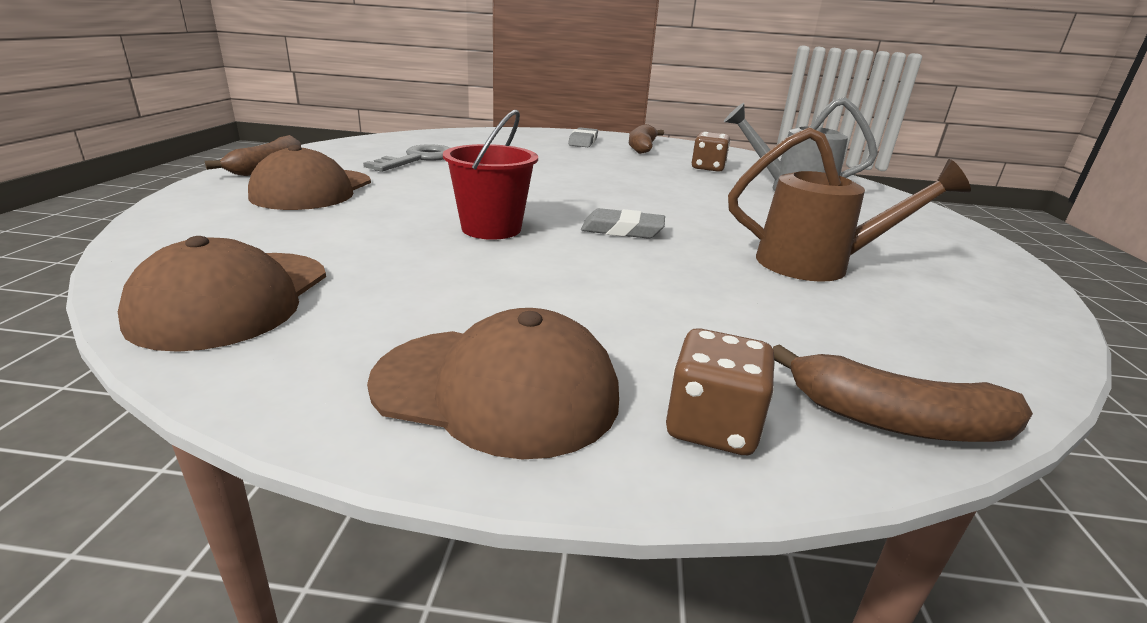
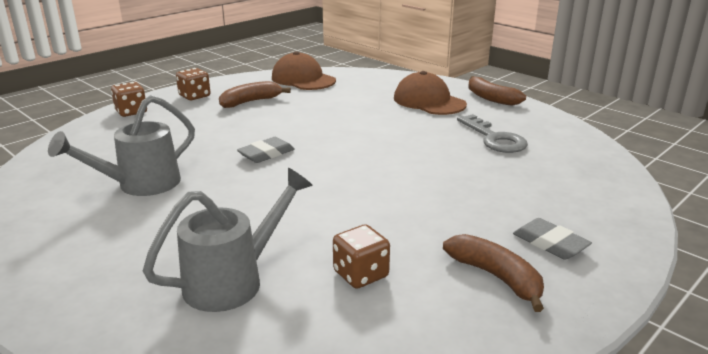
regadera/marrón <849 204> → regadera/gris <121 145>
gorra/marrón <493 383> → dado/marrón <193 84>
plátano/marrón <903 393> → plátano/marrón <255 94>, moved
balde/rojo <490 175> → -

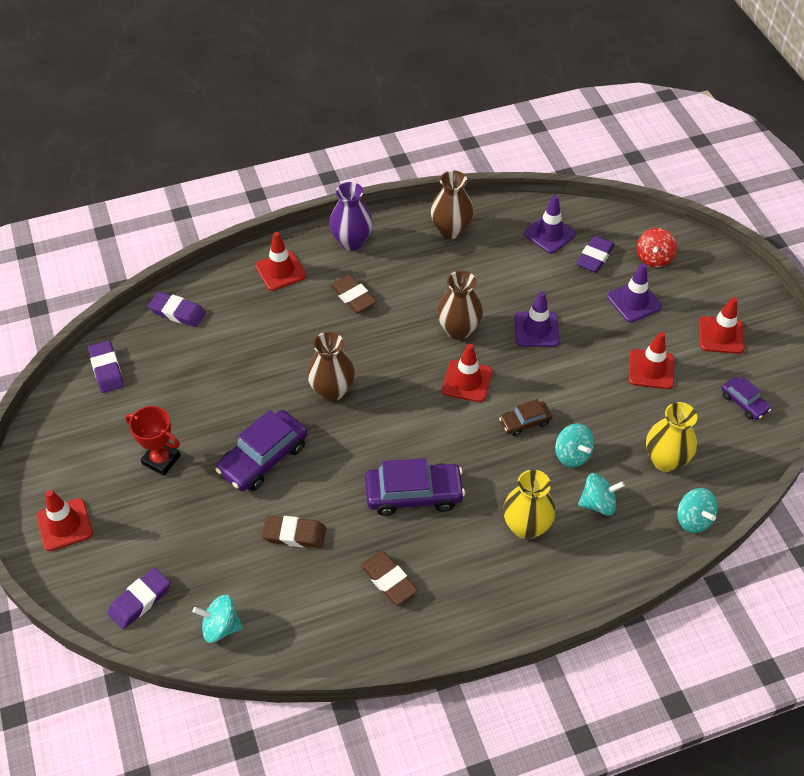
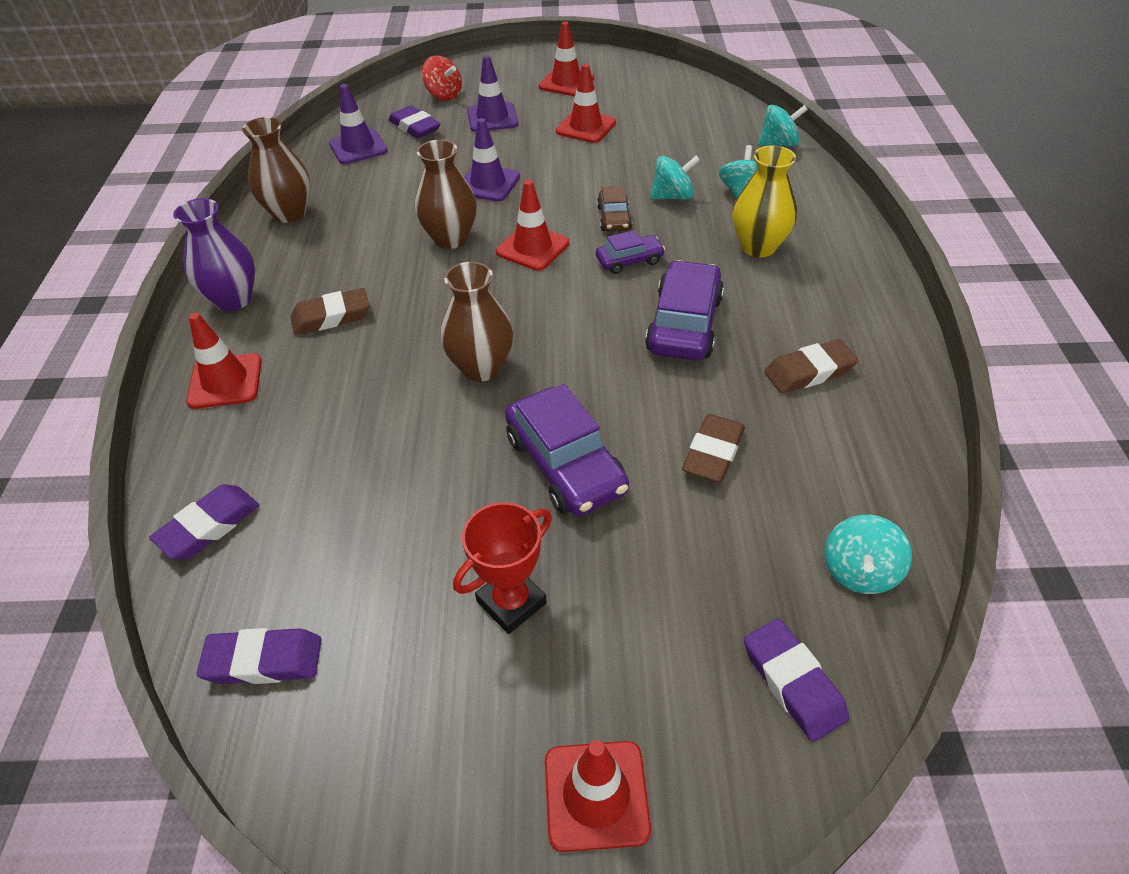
coche/morado <746 398> → coche/morado <630 252>, moved
florero/amarillo <672 437> → -

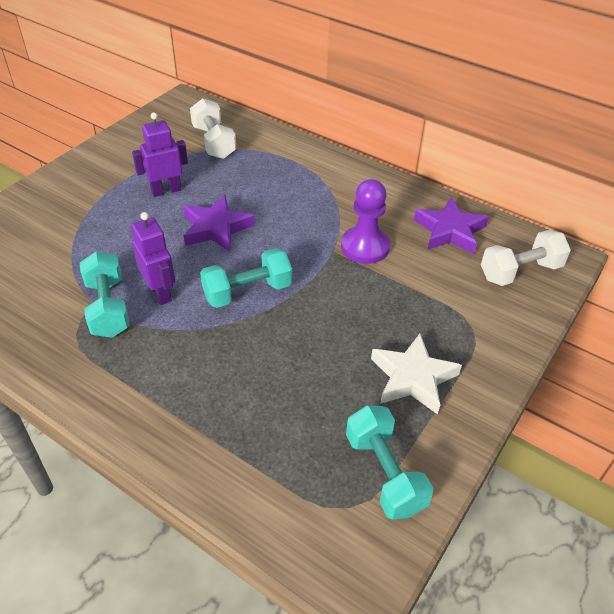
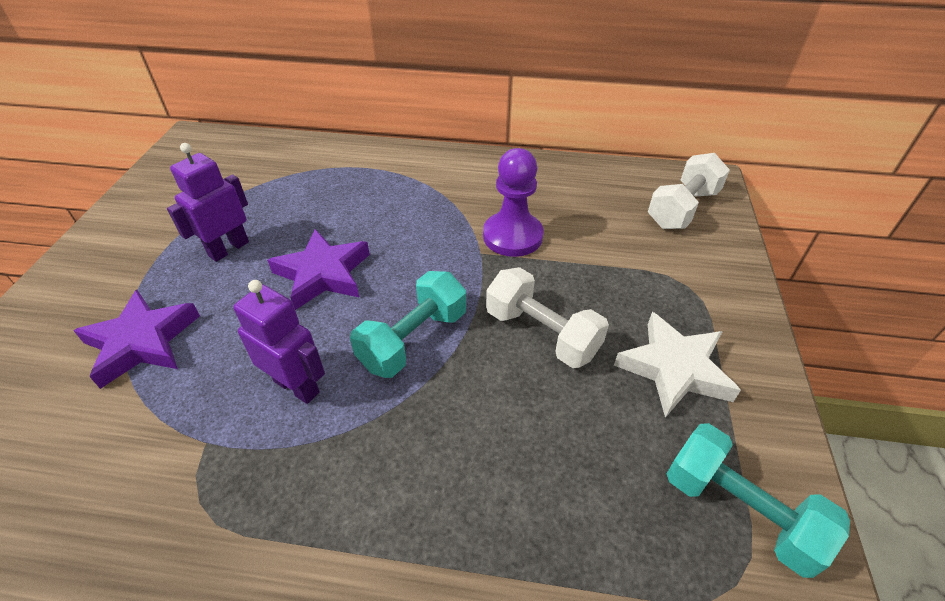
estrella/morado <451 225> → estrella/morado <137 339>, moved
mancuerna/blanco <213 128> → mancuerna/blanco <547 317>, moved
mancuerna/turquesa <105 294> → -

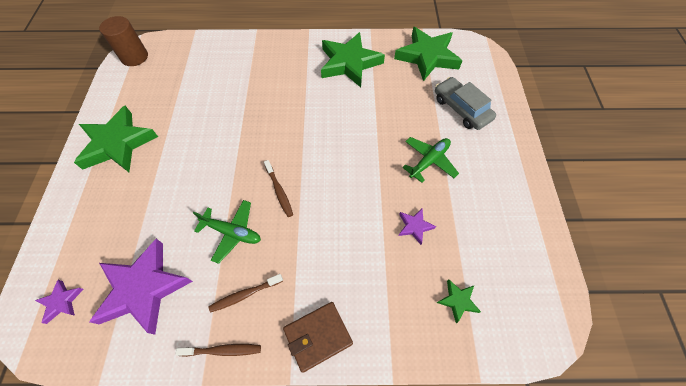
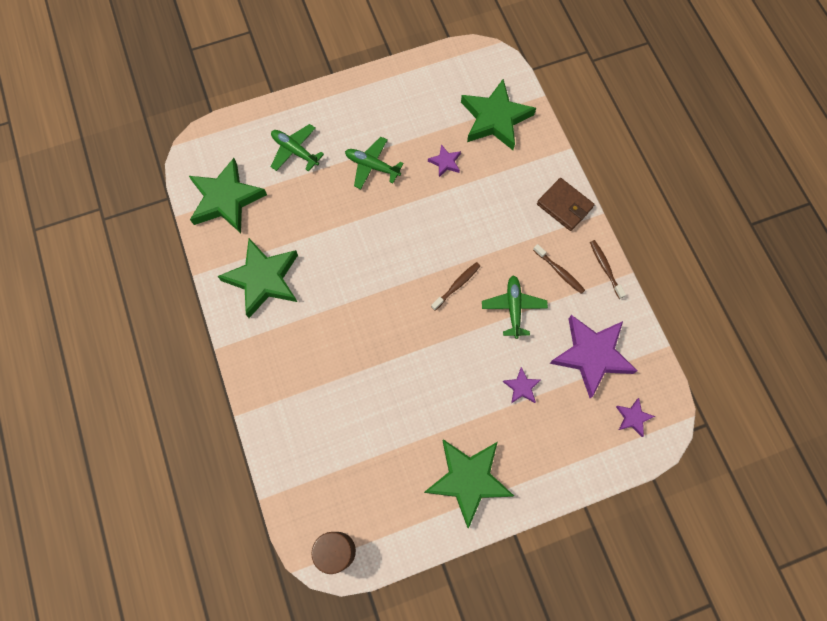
coche/gris <465 103> → avión/verde <297 148>
estrella/verde <459 301> → estrella/verde <498 114>, x2.23
- → estrella/morado <522 385>

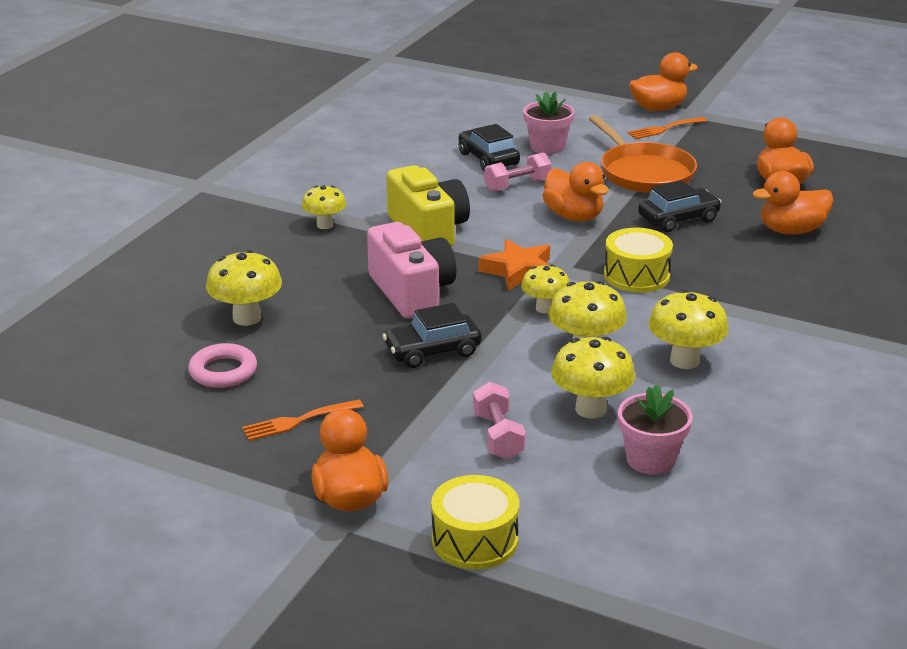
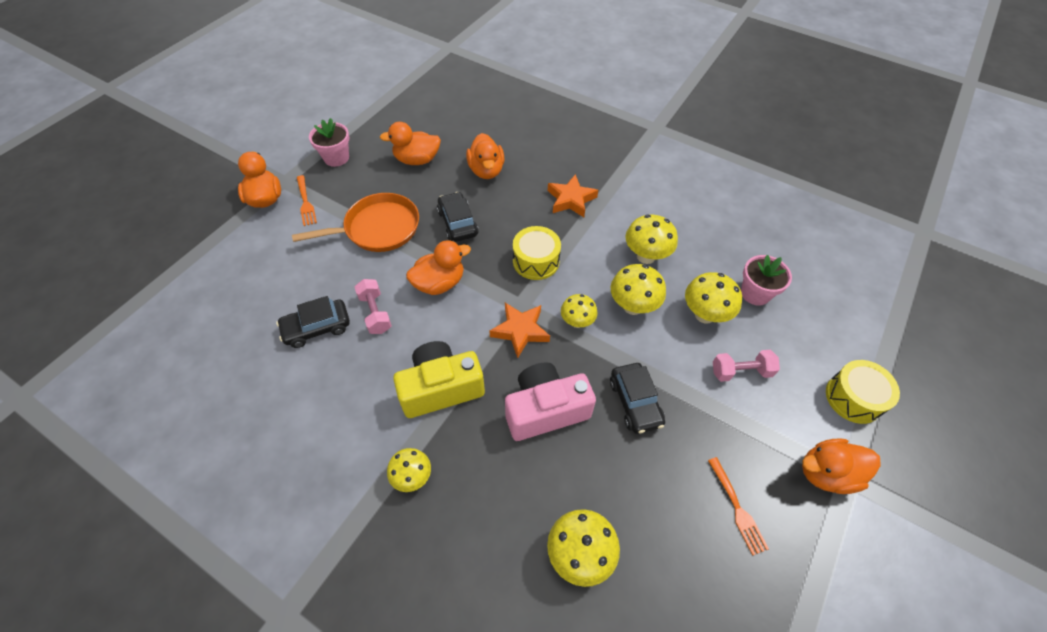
maceta/rosa <549 122> → maceta/rosa <329 142>, moved
- → estrella/naranja <573 195>
anillo/rosa <222 365> → -

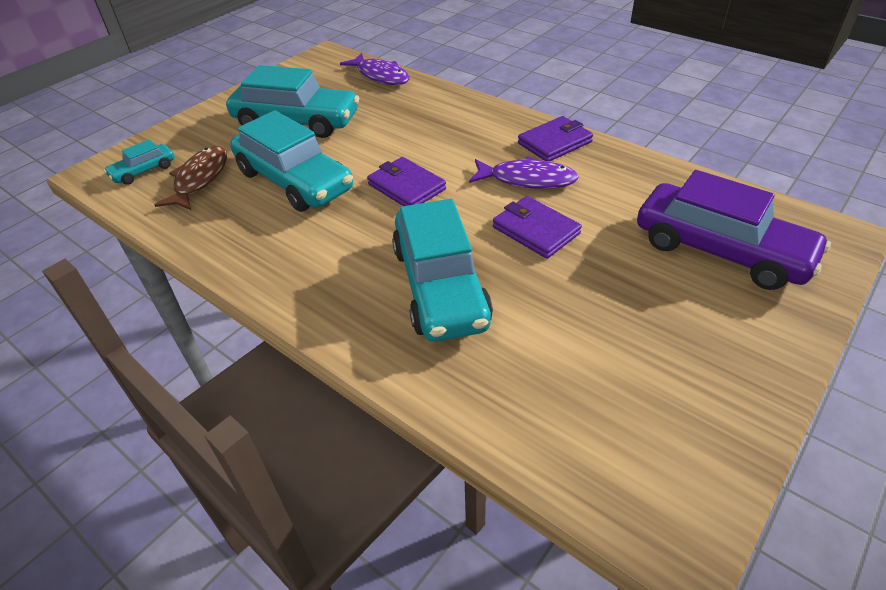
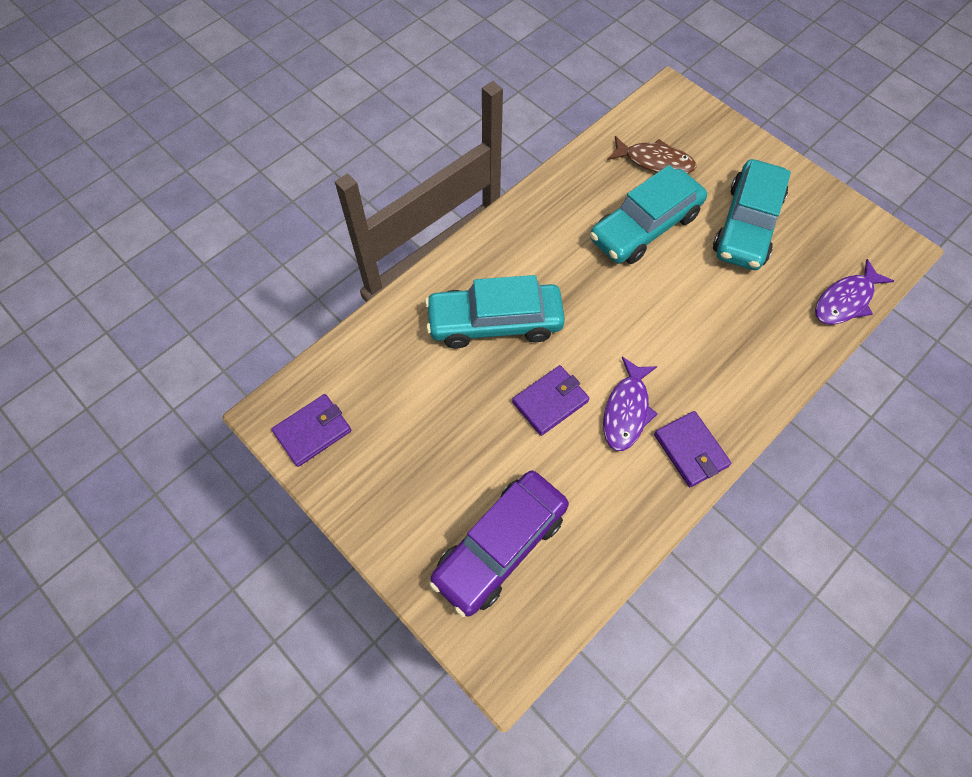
cartera/morado <406 181> → cartera/morado <311 430>, moved
coche/turquesa <139 162> → -

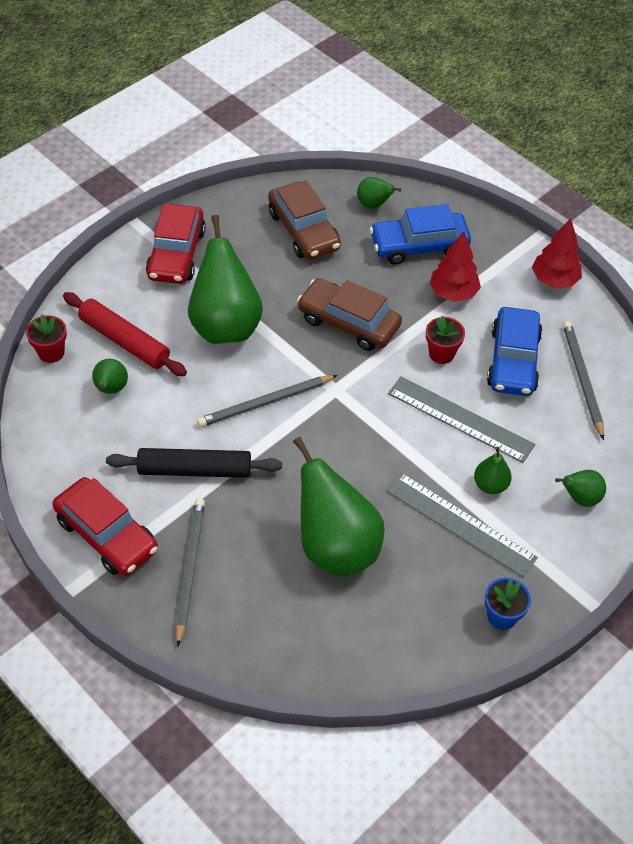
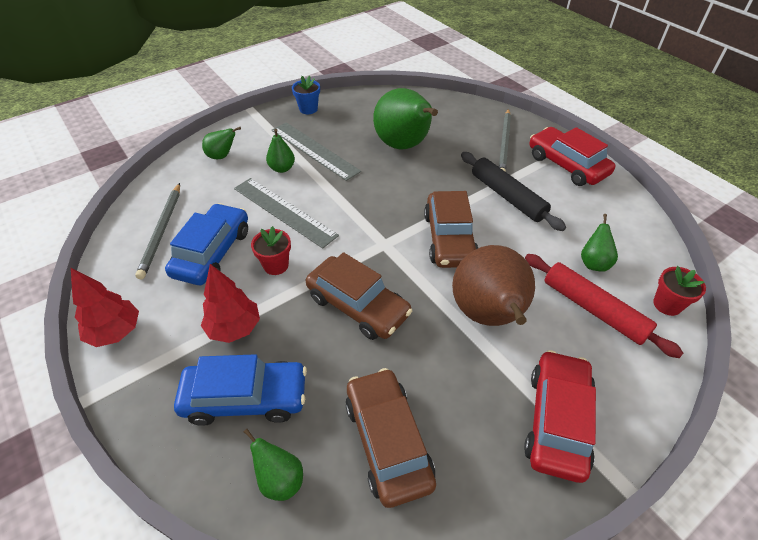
lápiz/gris <267 401> → coche/marrón <451 229>
pera/verde <225 279> → pera/marrón <493 285>
rodillo/negro <194 463> → rodillo/negro <513 191>, 45 degrees clockwise

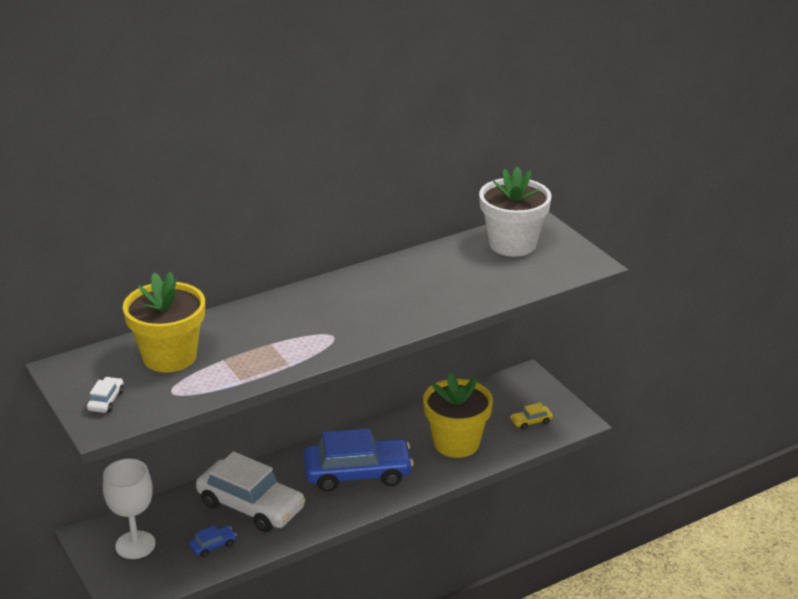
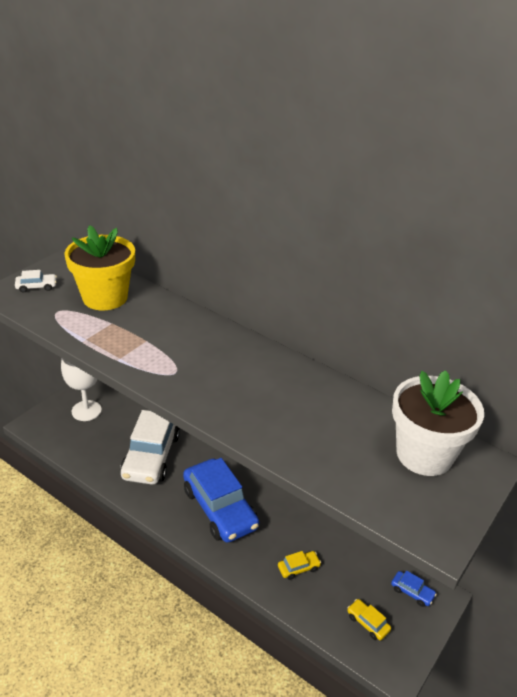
maceta/amarillo <458 415> → coche/amarillo <299 565>
coche/azul <213 541> → coche/azul <414 589>, moved

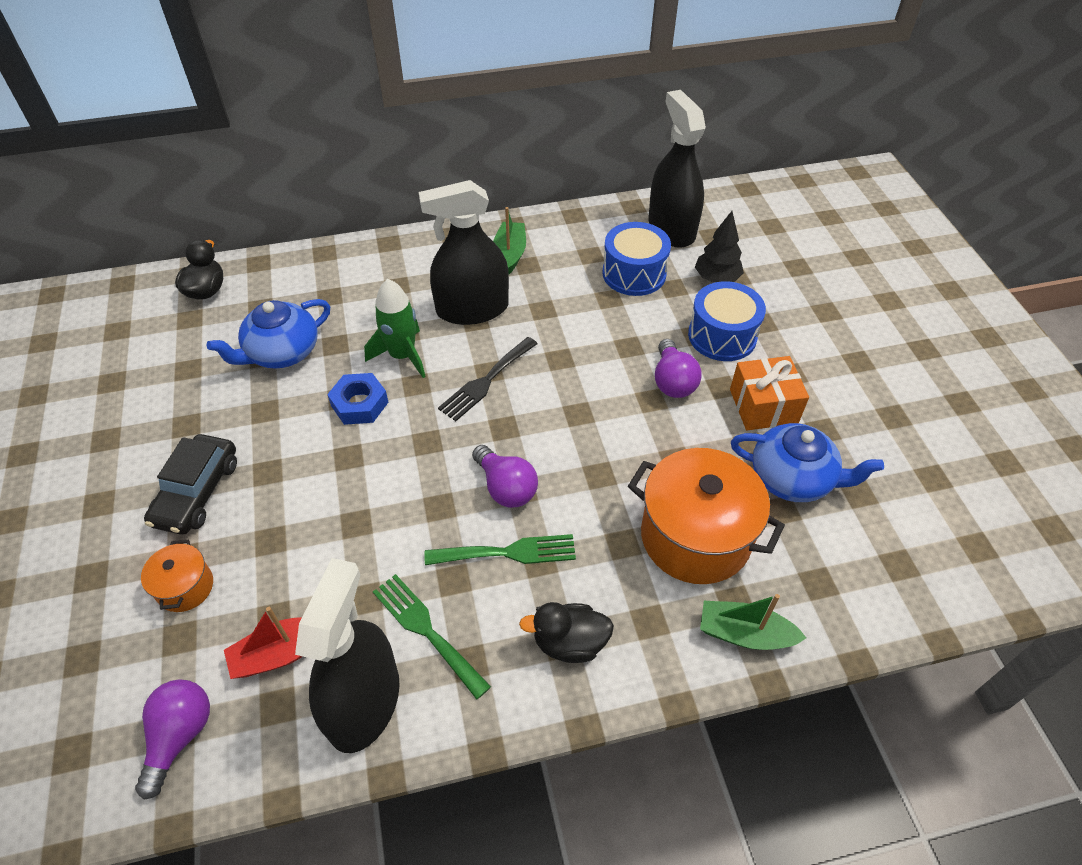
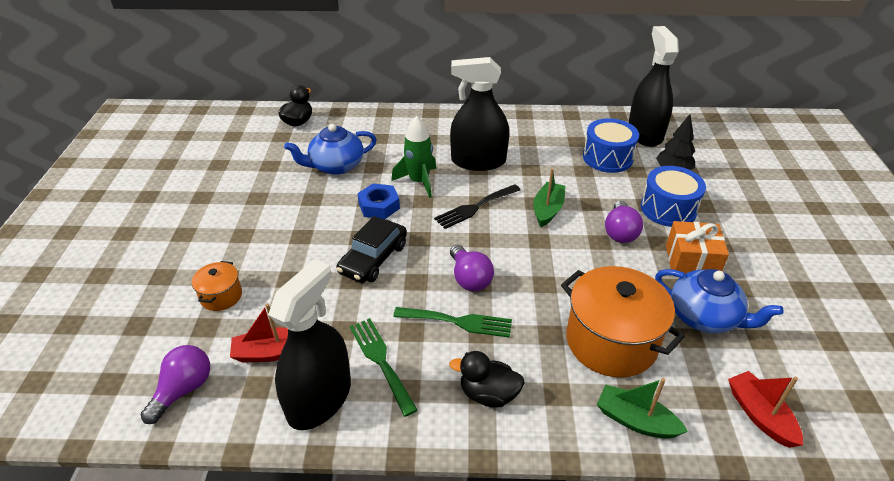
coche/negro <190 484> → coche/negro <371 249>, moved
barco/verde <509 240> → barco/verde <549 197>, moved
- → barco/rojo <765 409>

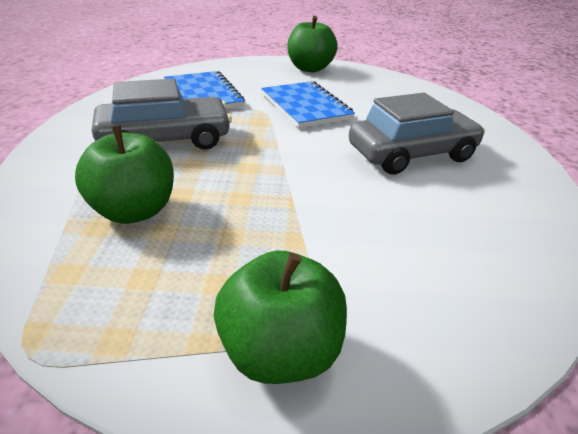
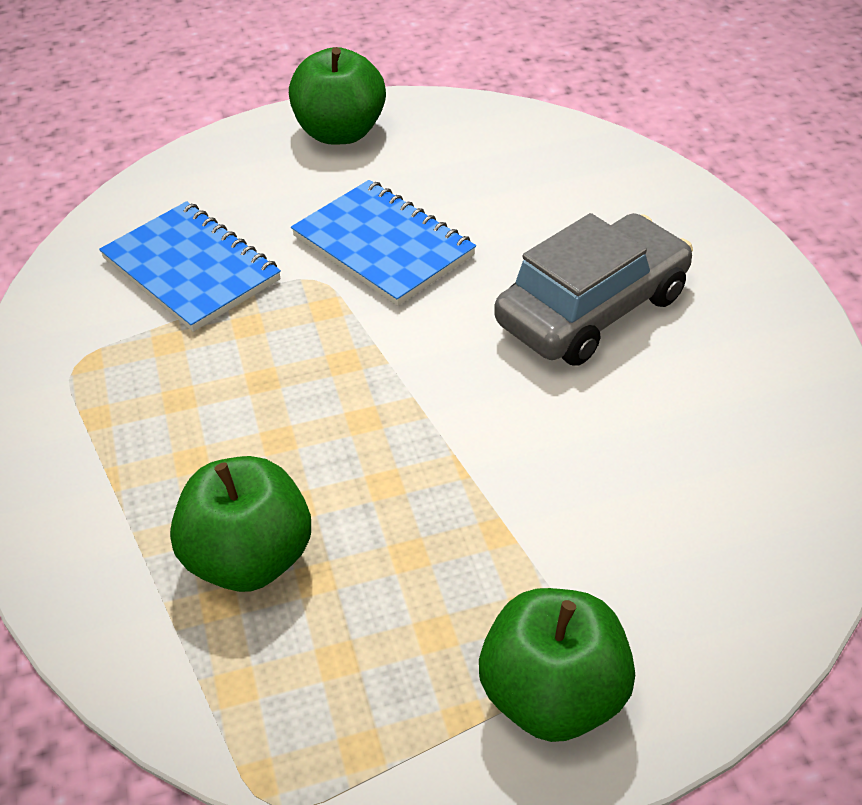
coche/gris <162 114> → -

